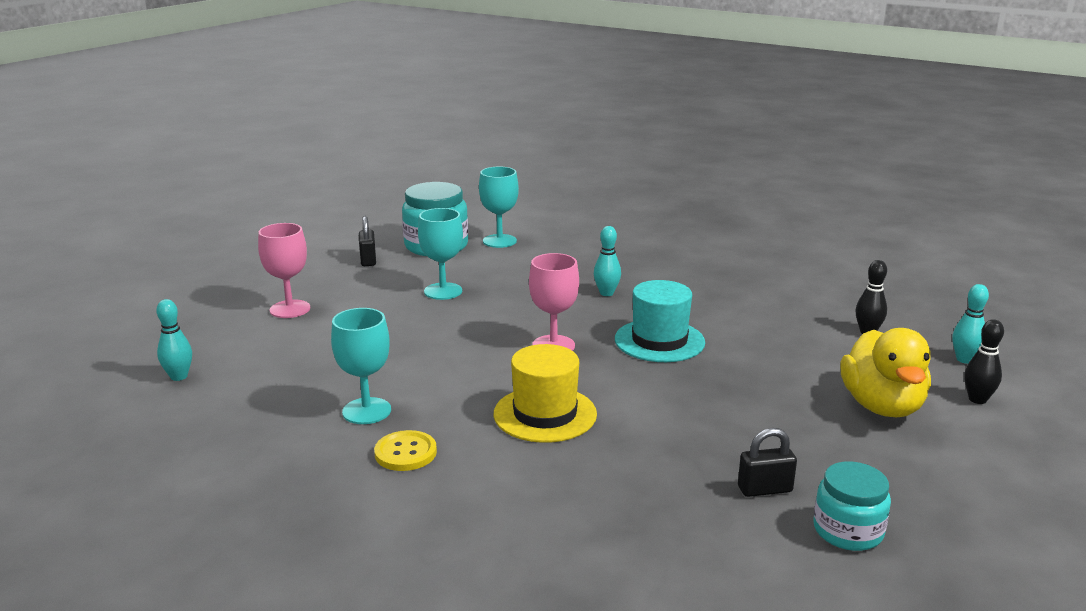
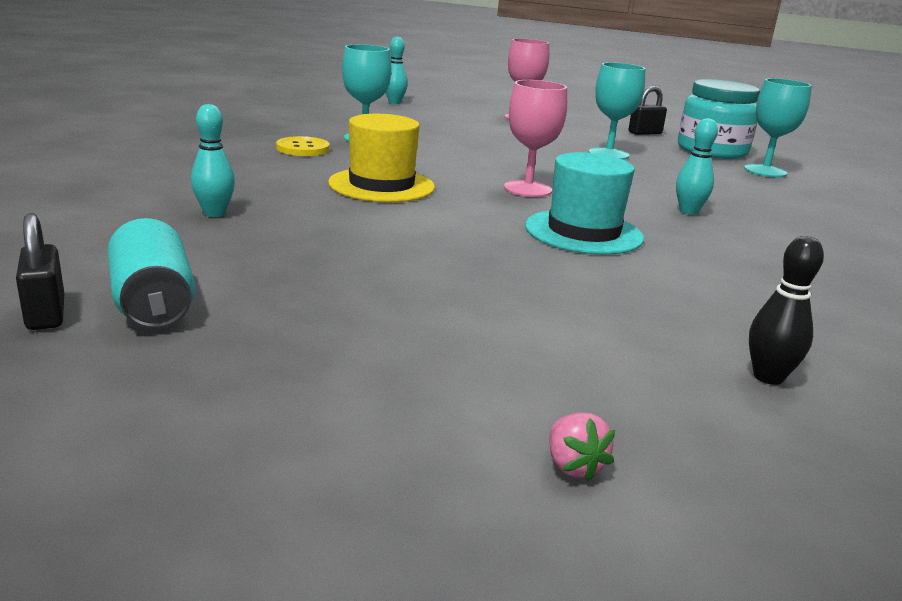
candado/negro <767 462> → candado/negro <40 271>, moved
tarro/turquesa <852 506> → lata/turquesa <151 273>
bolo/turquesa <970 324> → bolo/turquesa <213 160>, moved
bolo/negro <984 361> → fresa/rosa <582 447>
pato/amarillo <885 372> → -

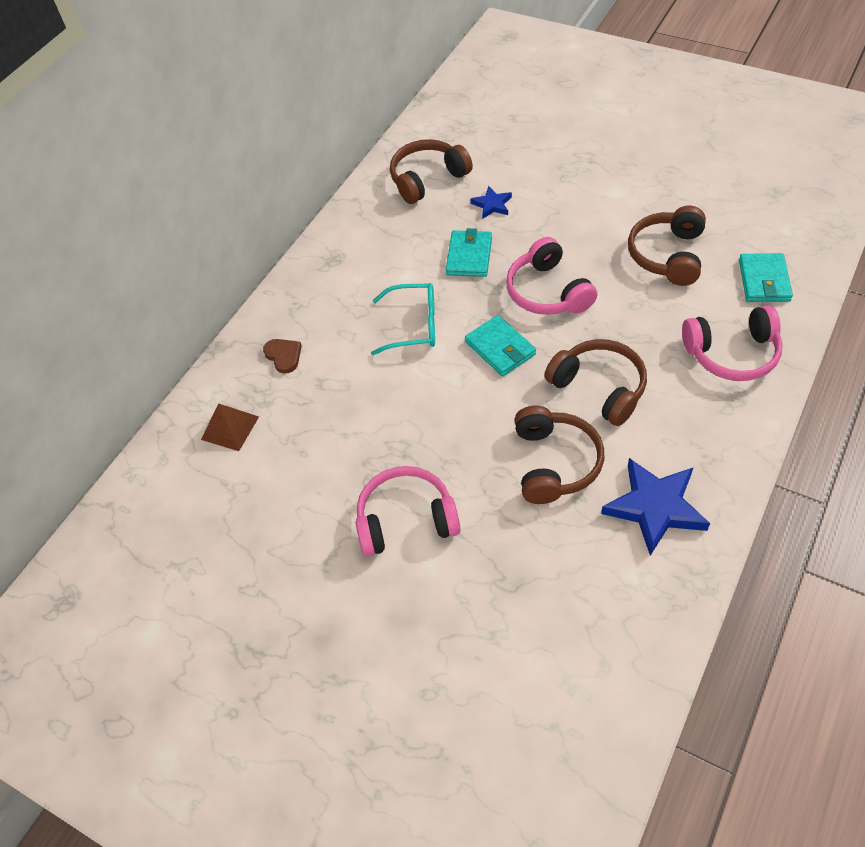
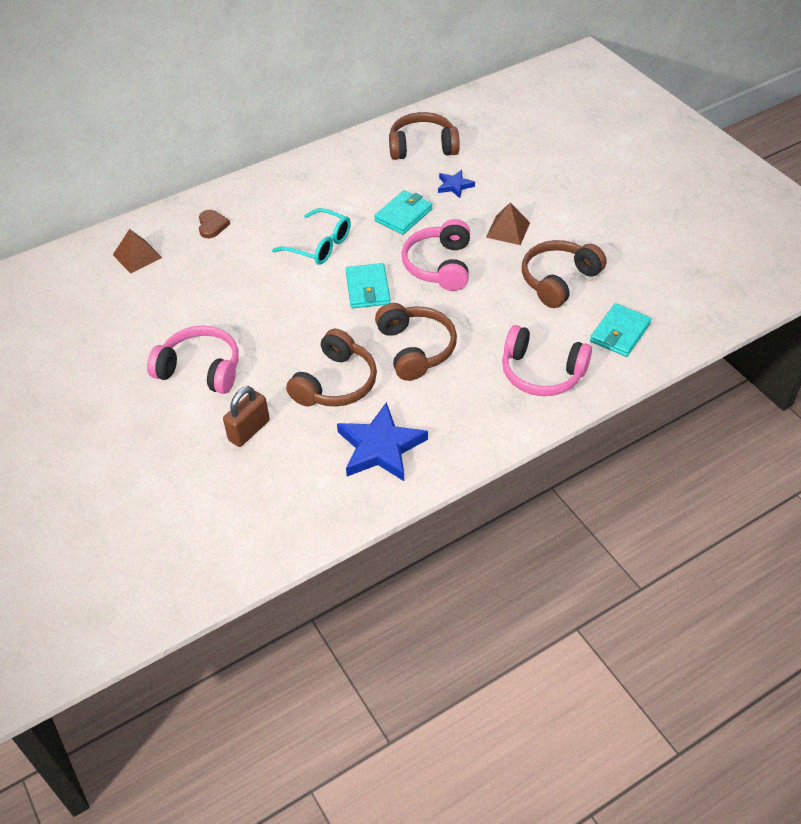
- → candado/marrón <246 416>
- → pirámide/marrón <508 224>

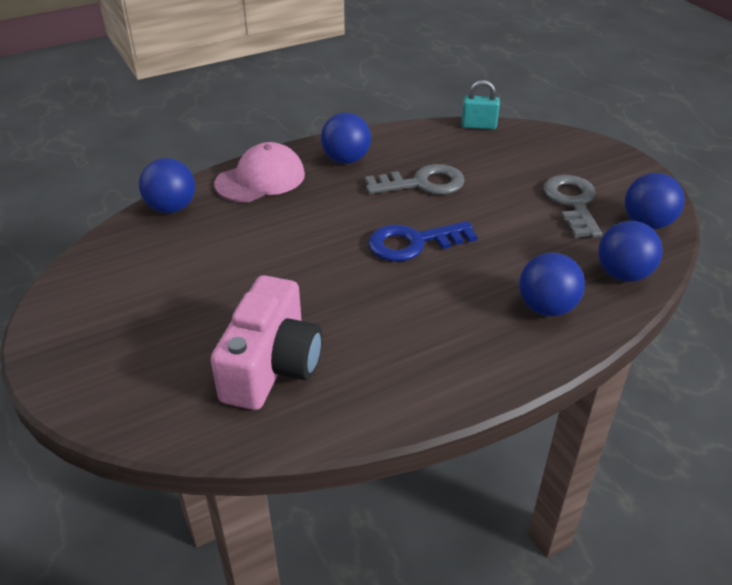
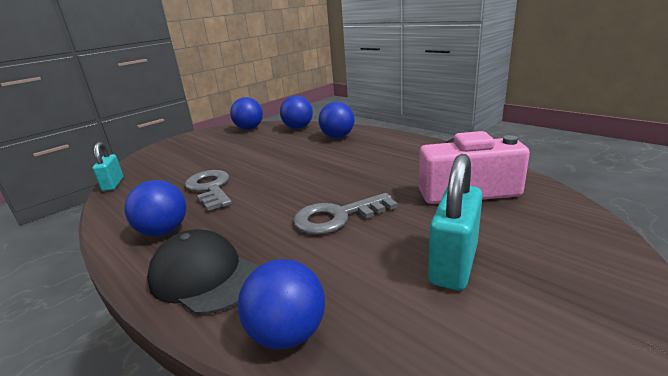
gorra/rosa <259 172> → gorra/negro <203 272>
llave/gris <572 206> → llave/gris <345 214>, moved
- → candado/turquesa <455 222>
llave/azul <423 241> → -

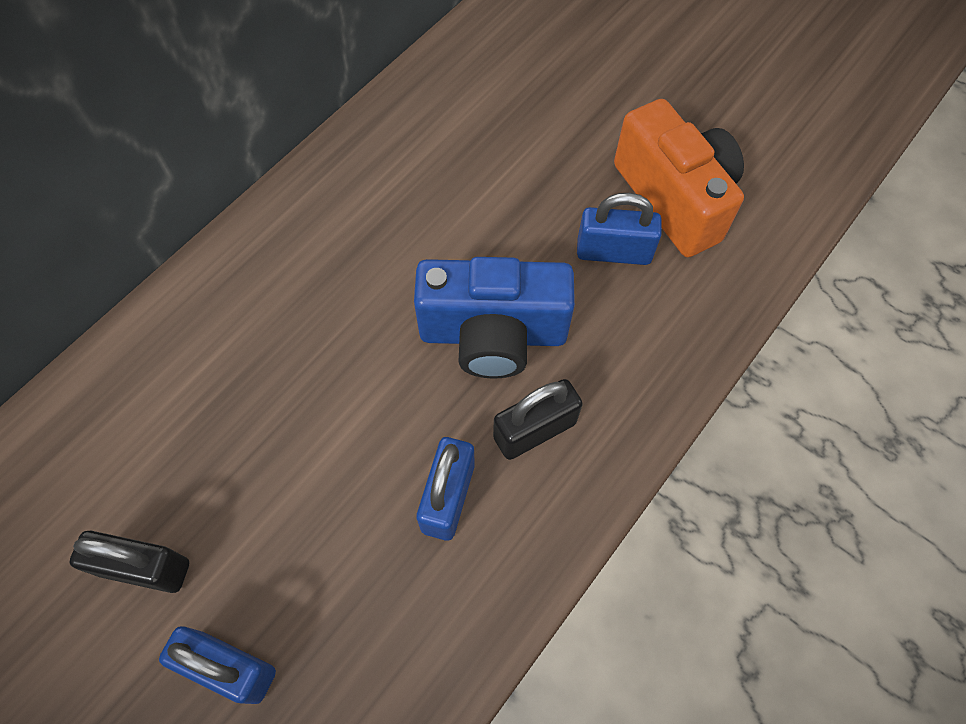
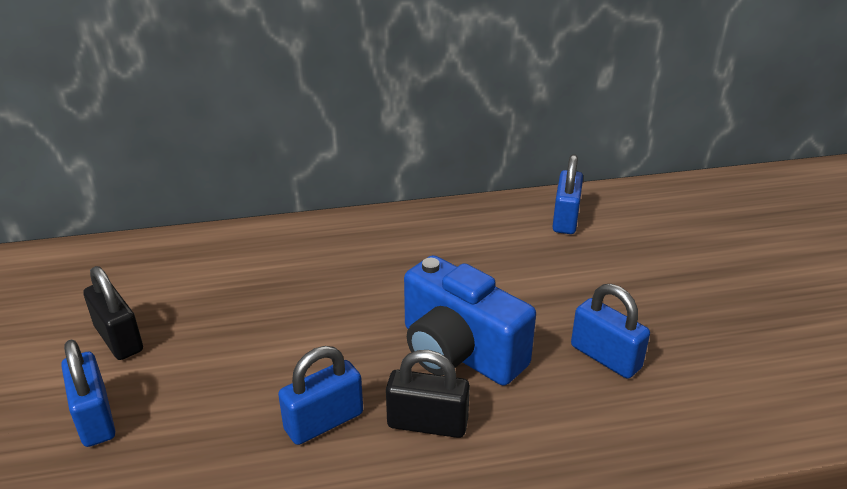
- → candado/azul <567 194>
cámara/naranja <679 178> → -

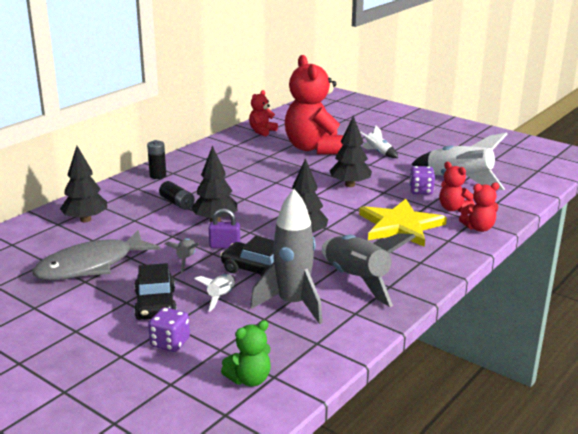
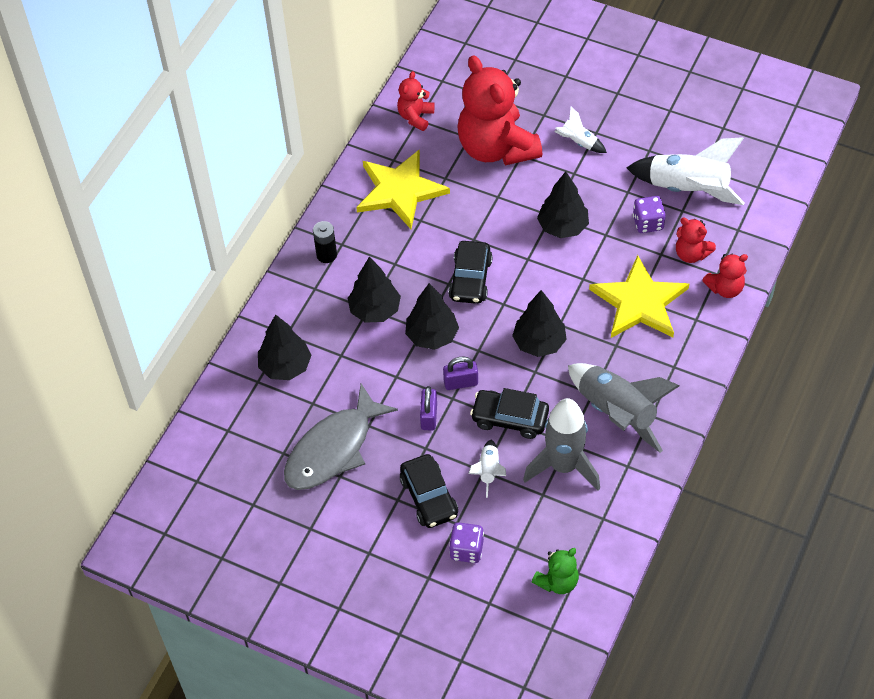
pila/negro <177 195> → árbol/negro <374 290>
- → estrella/amarillo <403 189>
cohete/gris <182 255> → candado/morado <428 408>
- → coche/negro <470 272>

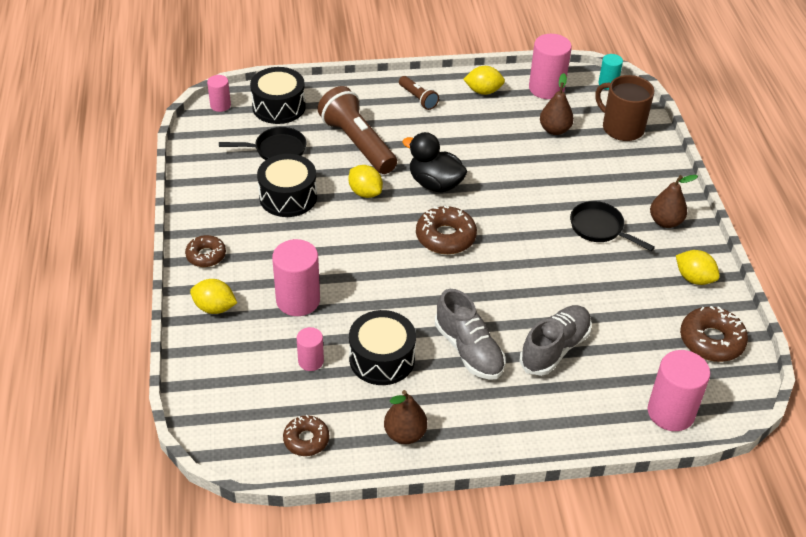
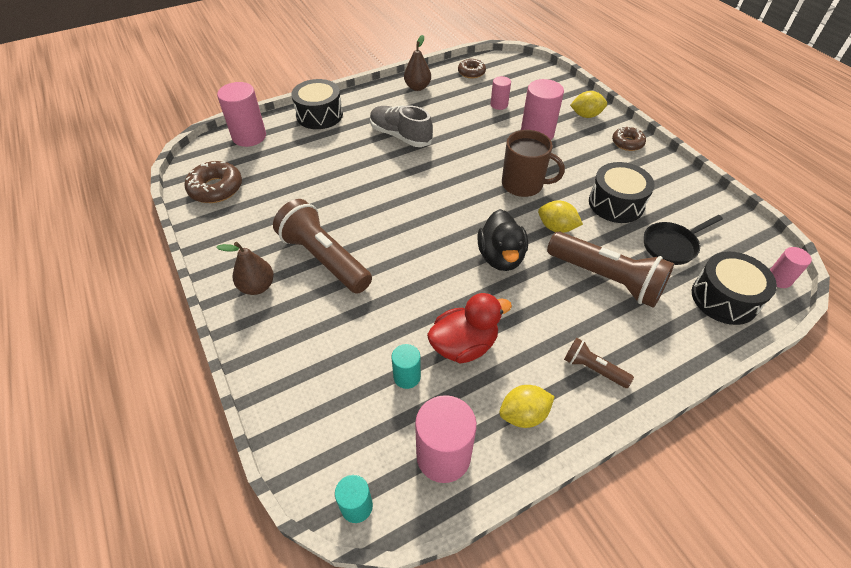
sartén/negro <612 226> → lámpara de mano/marrón <322 246>
tambor/negro <382 347> → tambor/negro <317 104>, moved
pera/marrón <557 104> → cilindro/turquesa <406 366>
- → pato/rojo <469 328>
pato/negro <434 162> → pato/negro <502 240>, 75 degrees clockwise
taza/marrón <624 108> → taza/marrón <533 163>, moved
rosquilla/marrón <446 230> → -
zapato/gris <556 340> → -
limón/amarillo <698 267> → -

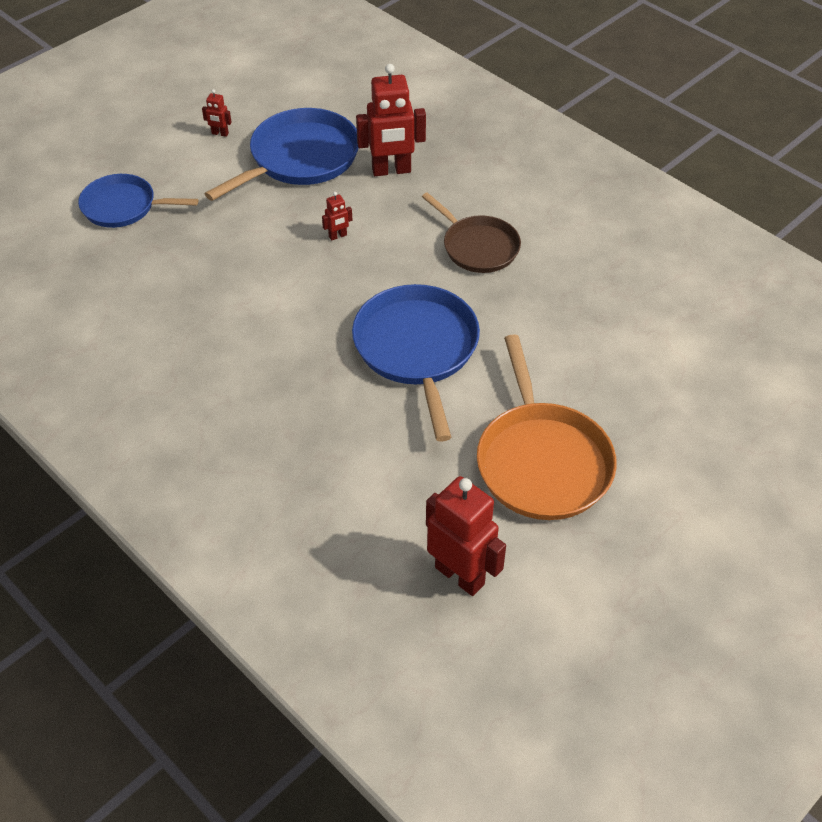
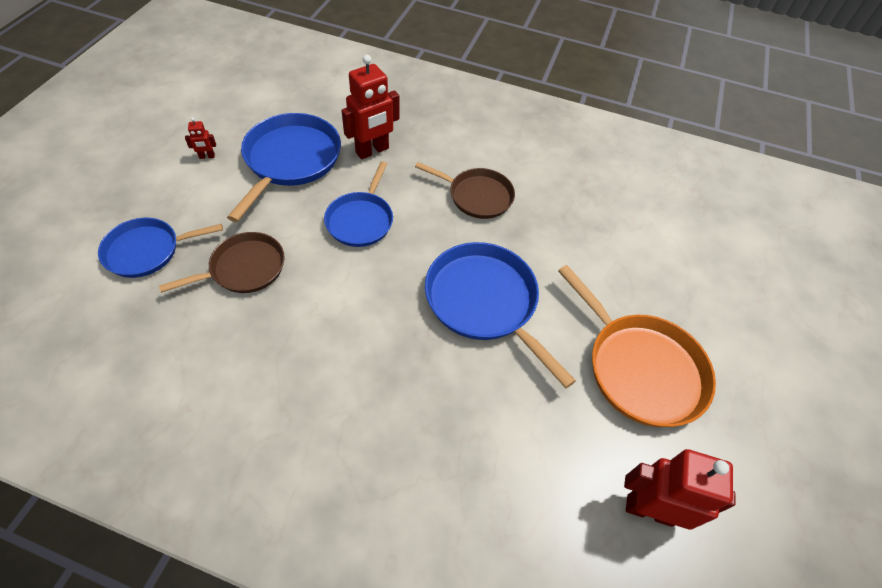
- → sartén/marrón <222 262>
robot/rojo <337 216> → sartén/azul <358 204>

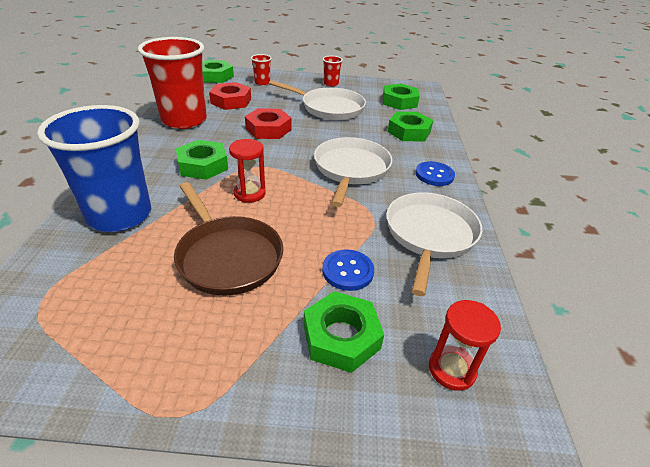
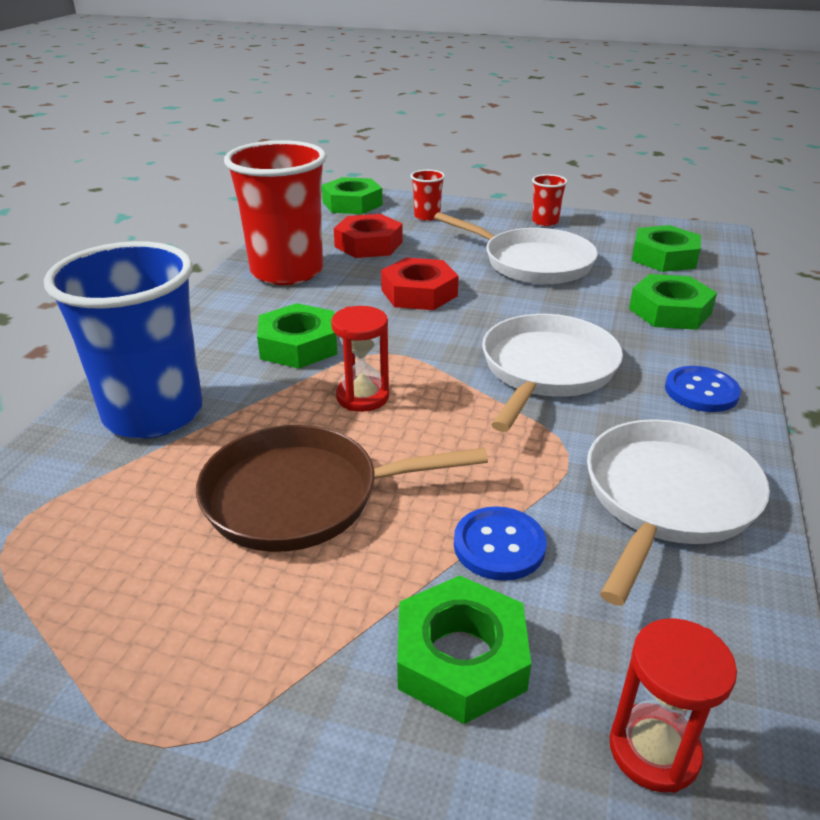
sartén/marrón <228 239> → sartén/marrón <342 488>, 105 degrees clockwise

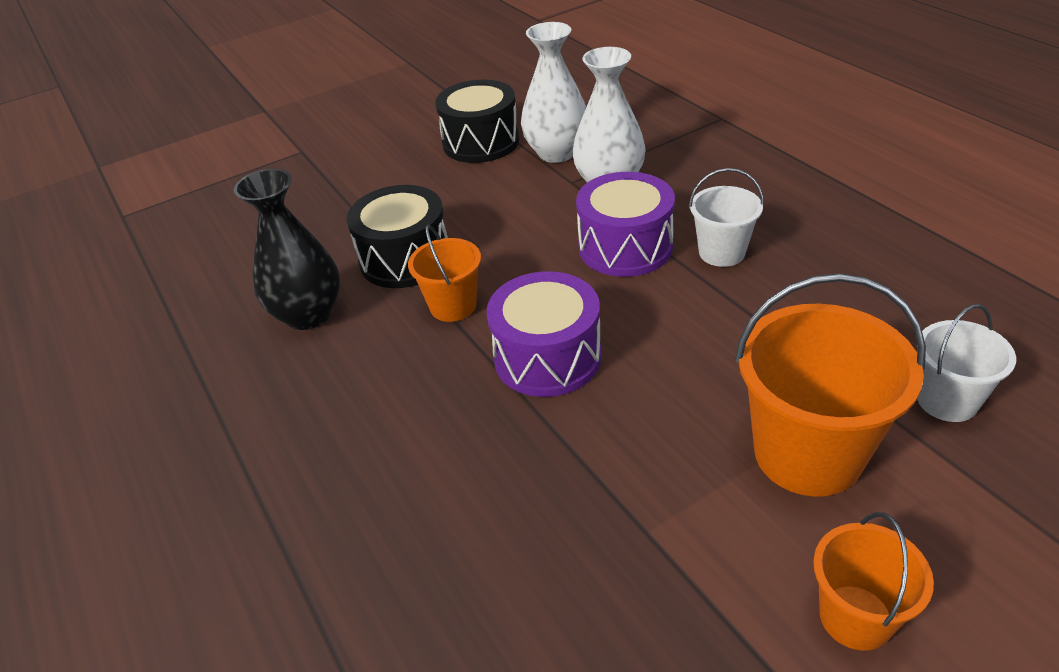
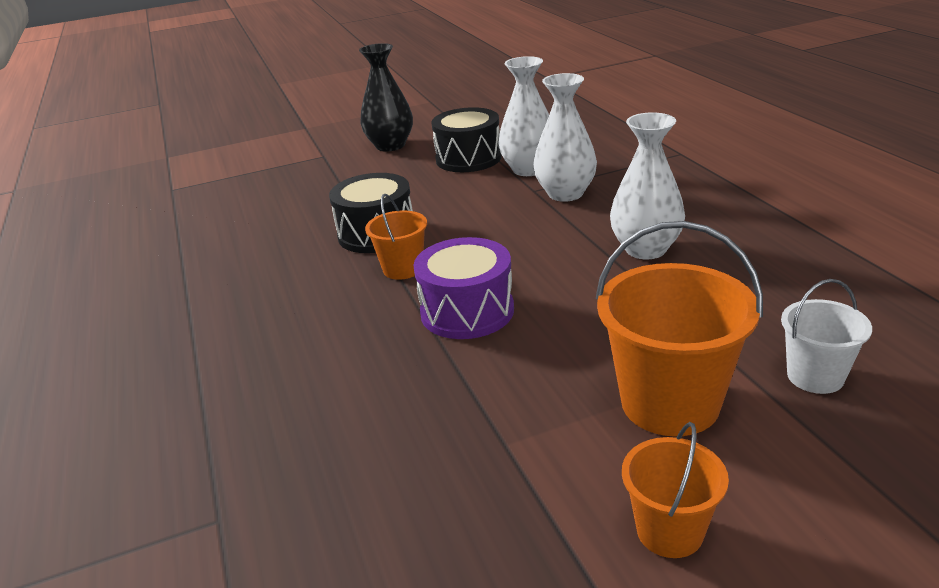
florero/negro <287 249> → florero/negro <386 97>, moved
balde/blanco <726 217> → florero/blanco <647 185>
tambor/morado <625 224> → -

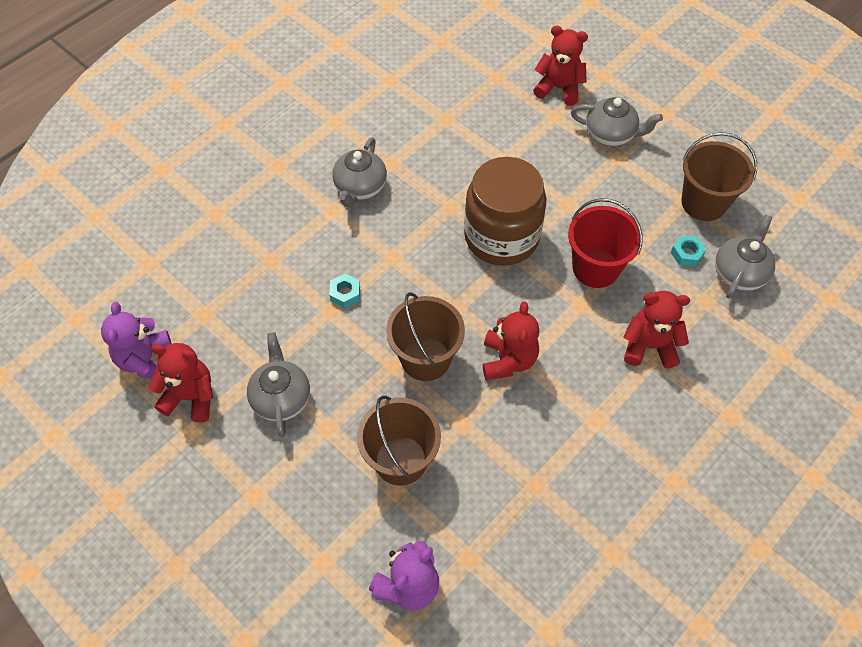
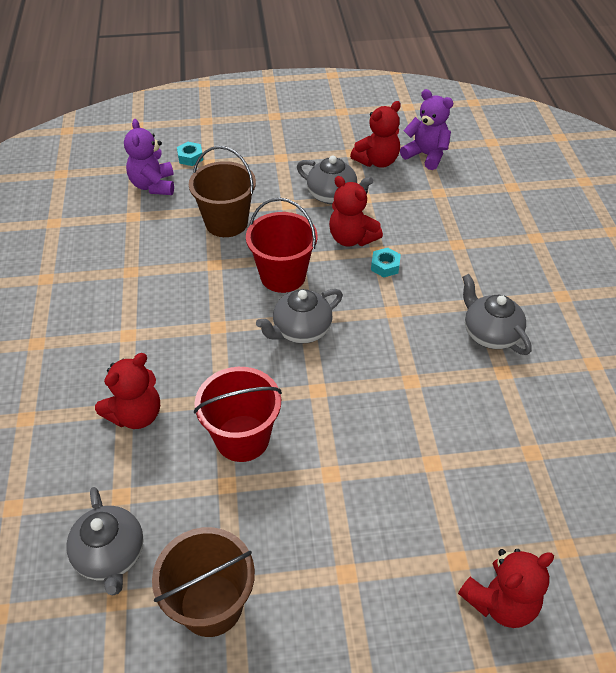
tuerca/turquesa <689 251> → tuerca/turquesa <190 154>, moved
balde/marrón <425 336> → balde/rojo <281 245>
tetera/gris <617 121> → tetera/gris <299 316>, moved
osito/rojo <511 340> → osito/rojo <356 211>, moved
tarro/marrón <505 211> → -

